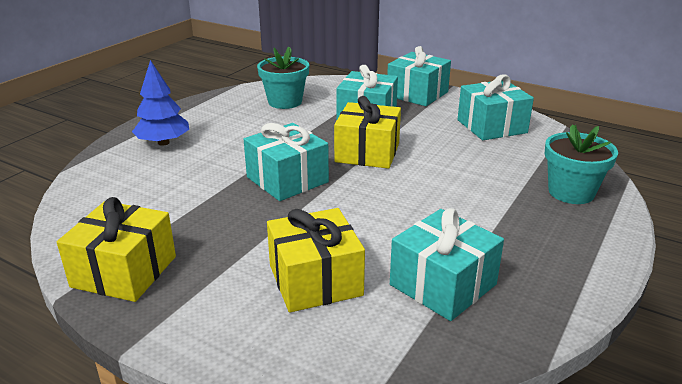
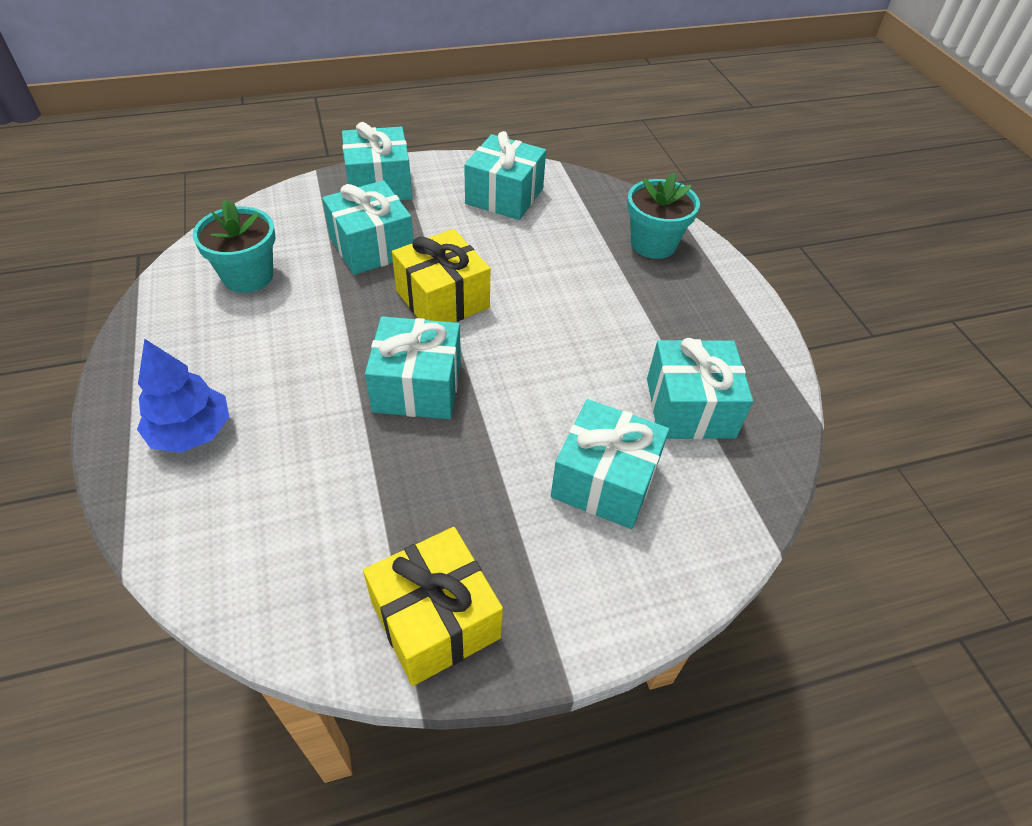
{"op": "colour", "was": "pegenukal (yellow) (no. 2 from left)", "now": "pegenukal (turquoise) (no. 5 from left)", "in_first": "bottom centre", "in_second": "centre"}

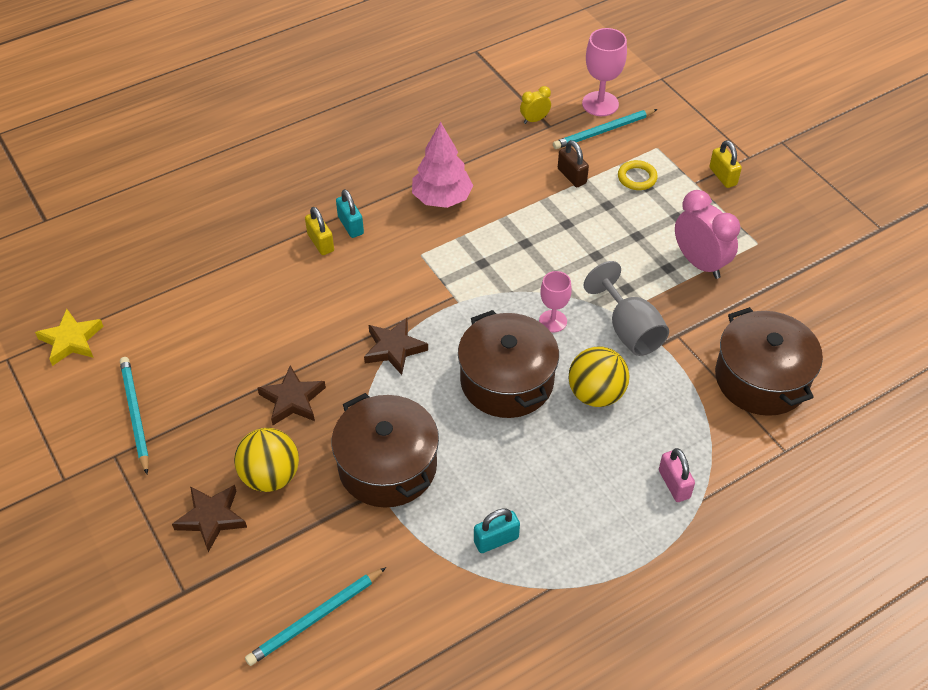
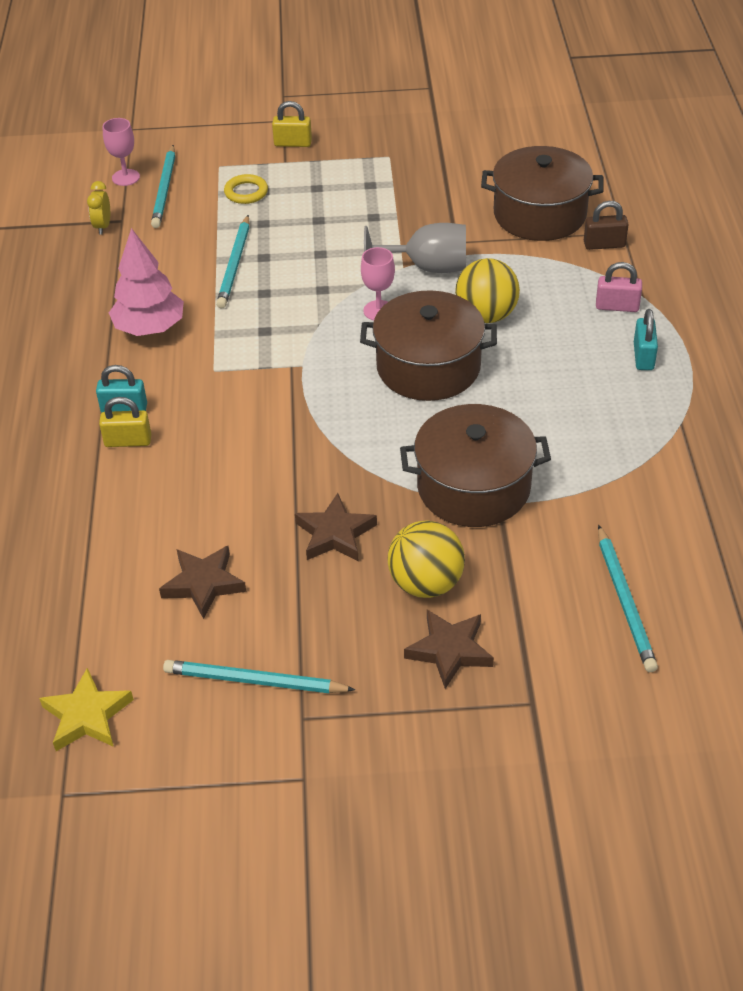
{"op": "relocated", "was": "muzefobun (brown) (no. 3 from left in the first image)", "now": "muzefobun (brown) (no. 1 from left)", "in_first": "centre", "in_second": "middle left"}
{"op": "relocated", "was": "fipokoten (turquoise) (no. 2 from left)", "in_first": "bottom centre", "in_second": "middle right"}
{"op": "relocated", "was": "fipokoten (brown)", "in_first": "top centre", "in_second": "top right"}
{"op": "size", "was": "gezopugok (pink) (no. 2 from left in the first image)", "in_first": "top centre", "in_second": "top left", "ratio": 0.66}
{"op": "missing", "was": "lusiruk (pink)", "in_first": "middle right"}
{"op": "appeared", "now": "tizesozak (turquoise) (no. 2 from left)", "in_second": "top left"}

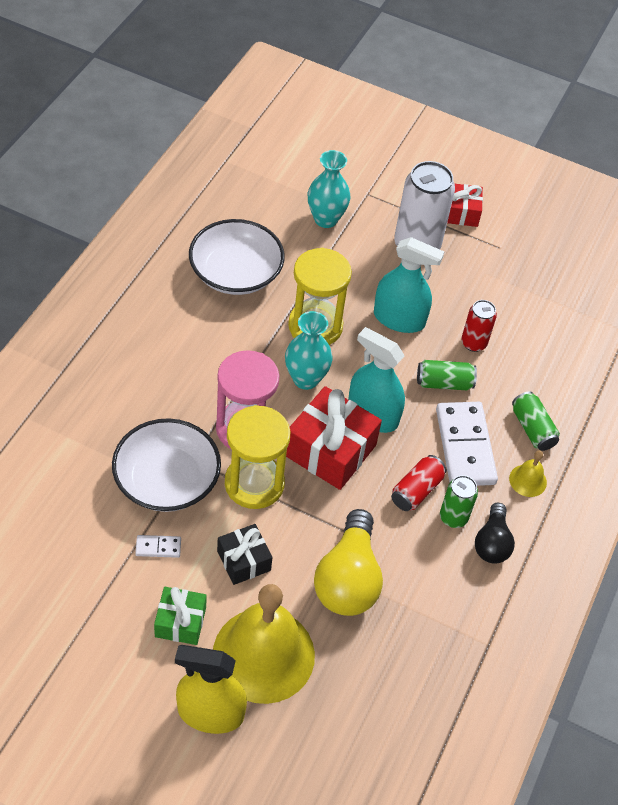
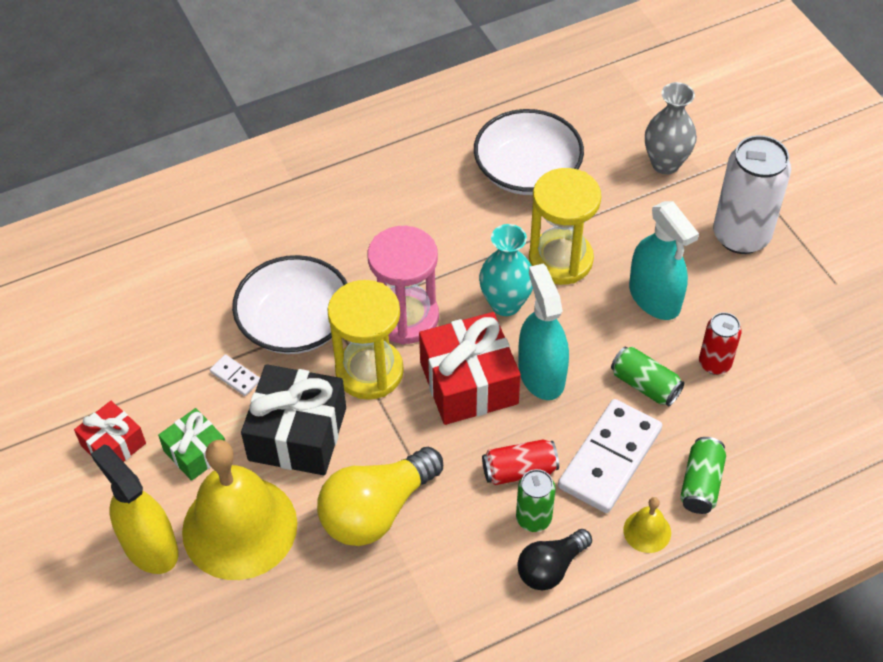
{"op": "size", "was": "pegenukal (black)", "in_first": "bottom centre", "in_second": "middle left", "ratio": 1.74}
{"op": "colour", "was": "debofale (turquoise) (no. 2 from left)", "now": "debofale (grey)", "in_first": "top centre", "in_second": "top right"}
{"op": "relocated", "was": "pegenukal (red) (no. 2 from left in the first image)", "now": "pegenukal (red) (no. 1 from left)", "in_first": "top right", "in_second": "middle left"}

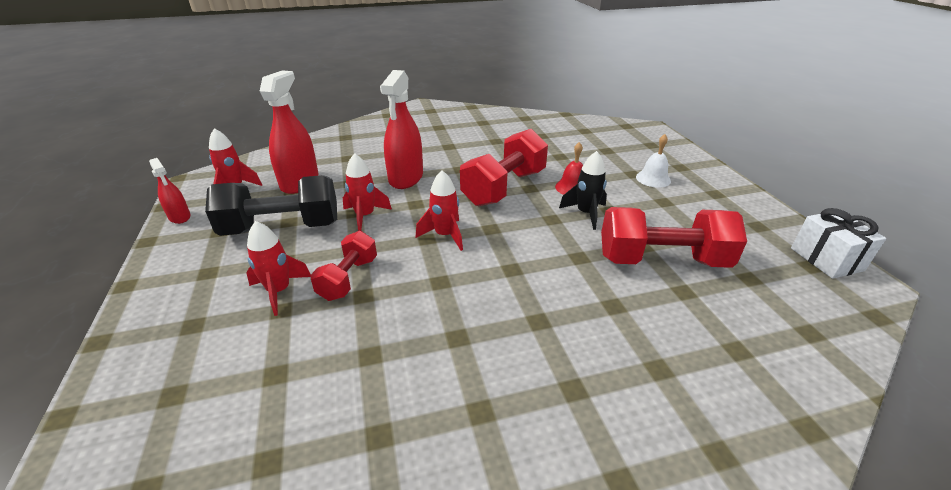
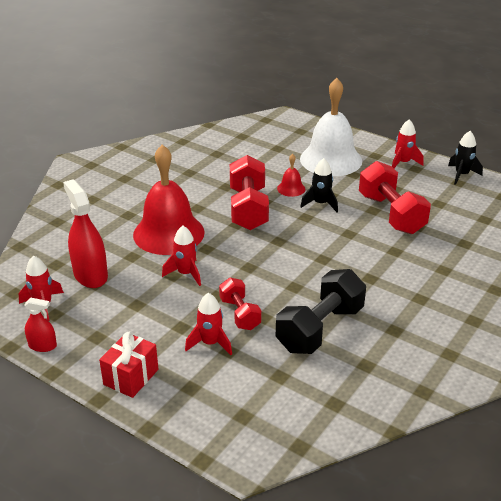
{"op": "relocated", "was": "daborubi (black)", "in_first": "middle left", "in_second": "centre"}
{"op": "exchanged", "was": "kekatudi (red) (no. 3 from left)", "now": "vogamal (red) (no. 1 from left)", "in_first": "top centre", "in_second": "centre"}
{"op": "relocated", "was": "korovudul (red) (no. 4 from left)", "in_first": "centre", "in_second": "top right"}
{"op": "spun", "was": "daborubi (red) (no. 3 from left)", "in_first": "middle right", "in_second": "middle right", "clockwise": -75}
{"op": "size", "was": "vogamal (white)", "in_first": "top right", "in_second": "top centre", "ratio": 2.32}
{"op": "exchanged", "was": "pegenukal (white)", "now": "korovudul (black) (no. 2 from left)", "in_first": "middle right", "in_second": "top right"}
{"op": "appeared", "now": "pegenukal (red)", "in_second": "bottom left"}

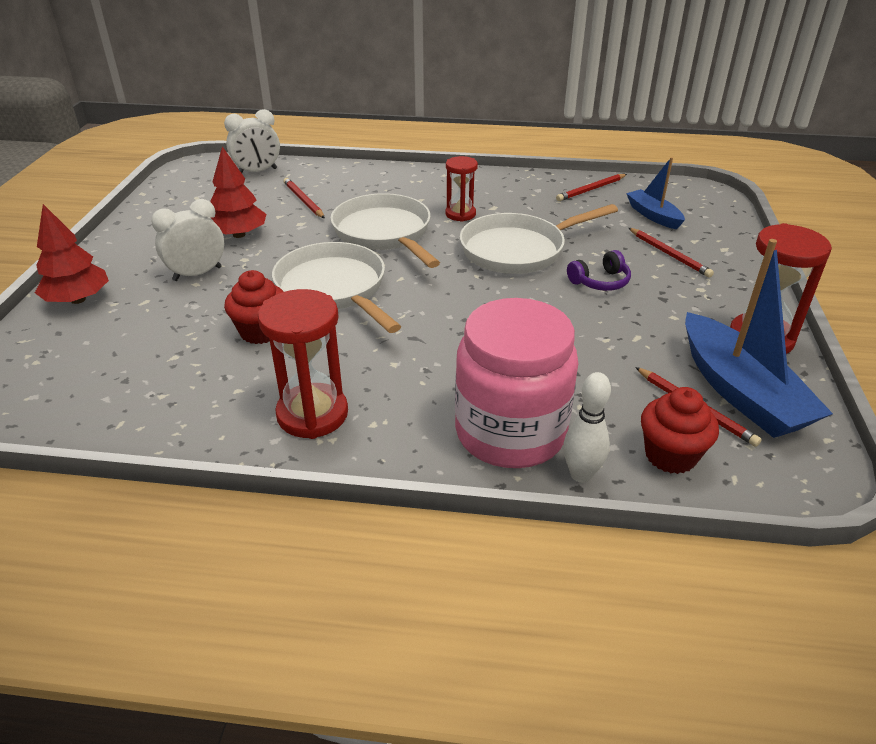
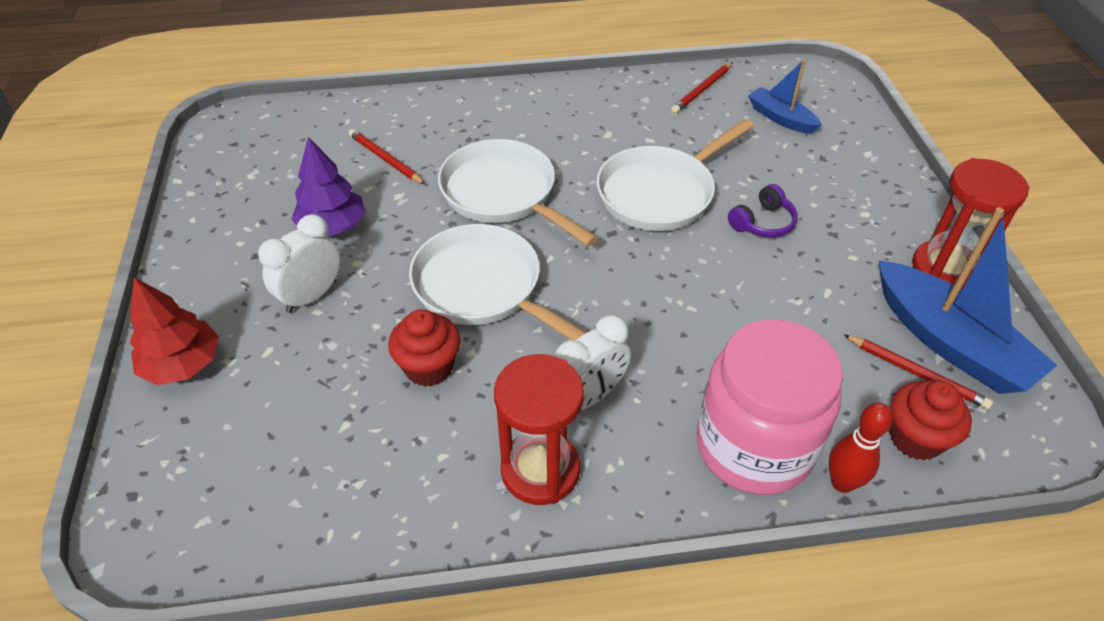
{"op": "colour", "was": "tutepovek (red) (no. 2 from left)", "now": "tutepovek (purple)", "in_first": "top left", "in_second": "top left"}
{"op": "relocated", "was": "lusiruk (white) (no. 2 from left)", "in_first": "top left", "in_second": "centre"}
{"op": "missing", "was": "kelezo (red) (no. 2 from left)", "in_first": "top centre"}
{"op": "colour", "was": "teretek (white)", "now": "teretek (red)", "in_first": "middle right", "in_second": "bottom right"}
{"op": "missing", "was": "tizesozak (red) (no. 3 from left)", "in_first": "middle right"}

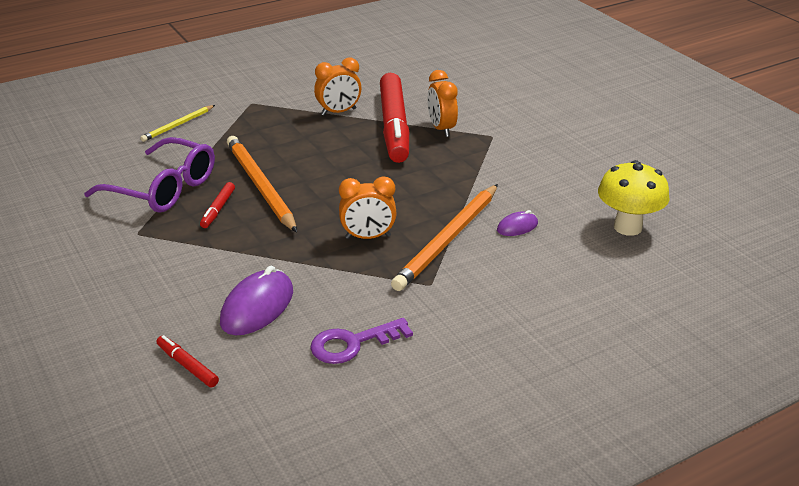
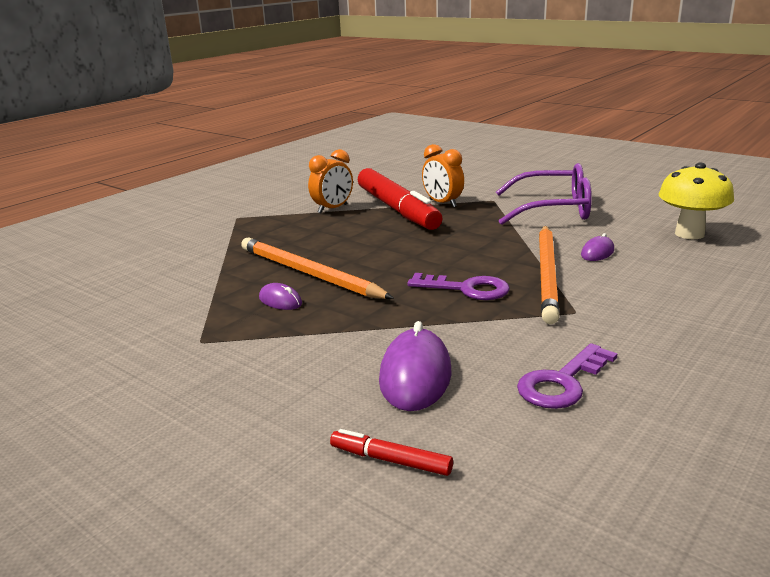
{"op": "relocated", "was": "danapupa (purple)", "in_first": "middle left", "in_second": "middle right"}
{"op": "missing", "was": "tizesozak (yellow)", "in_first": "top left"}
{"op": "exchanged", "was": "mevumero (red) (no. 2 from left)", "now": "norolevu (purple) (no. 1 from left)", "in_first": "middle left", "in_second": "centre"}
{"op": "exchanged", "was": "lusiruk (orange) (no. 2 from left)", "now": "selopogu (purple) (no. 1 from left)", "in_first": "centre", "in_second": "centre"}

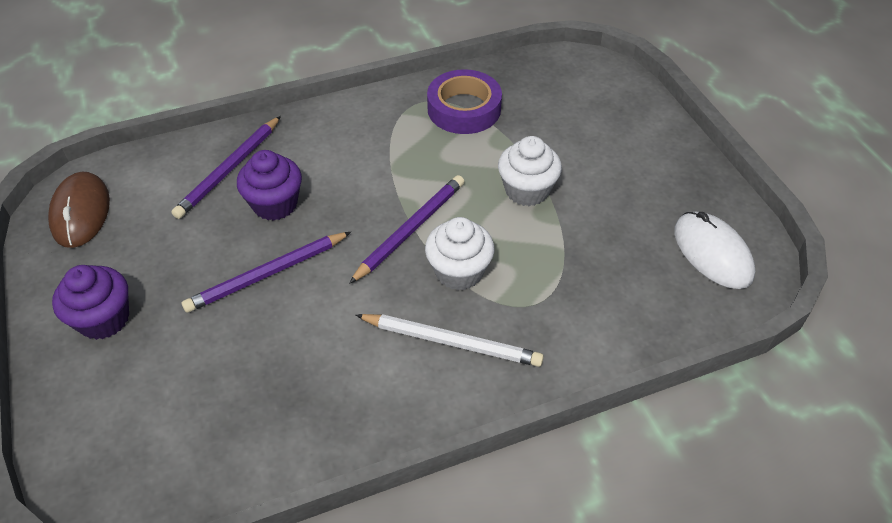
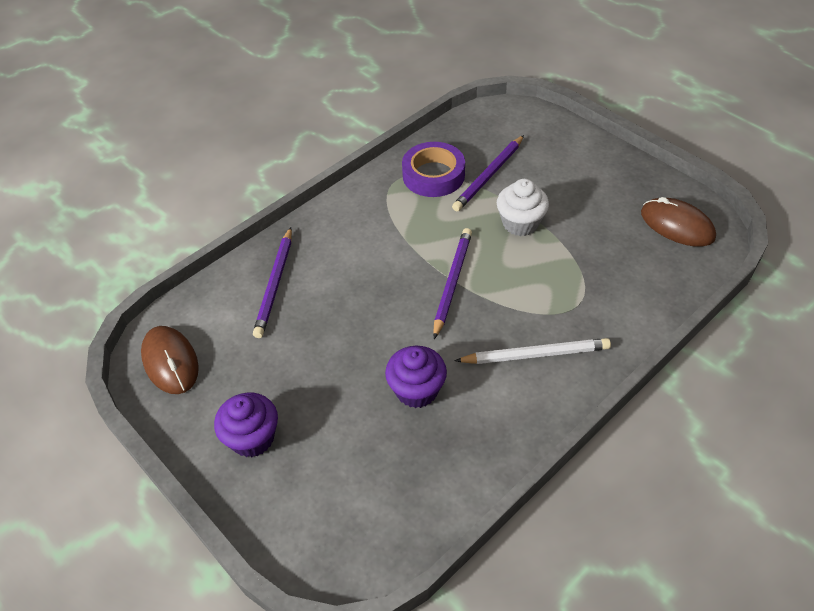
{"op": "relocated", "was": "tizesozak (purple) (no. 2 from left in the first image)", "now": "tizesozak (purple) (no. 3 from left)", "in_first": "middle left", "in_second": "top centre"}
{"op": "relocated", "was": "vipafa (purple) (no. 2 from left)", "in_first": "middle left", "in_second": "centre"}
{"op": "missing", "was": "vipafa (white) (no. 1 from left)", "in_first": "centre"}
{"op": "colour", "was": "norolevu (white)", "now": "norolevu (brown) (no. 2 from left)", "in_first": "middle right", "in_second": "middle right"}

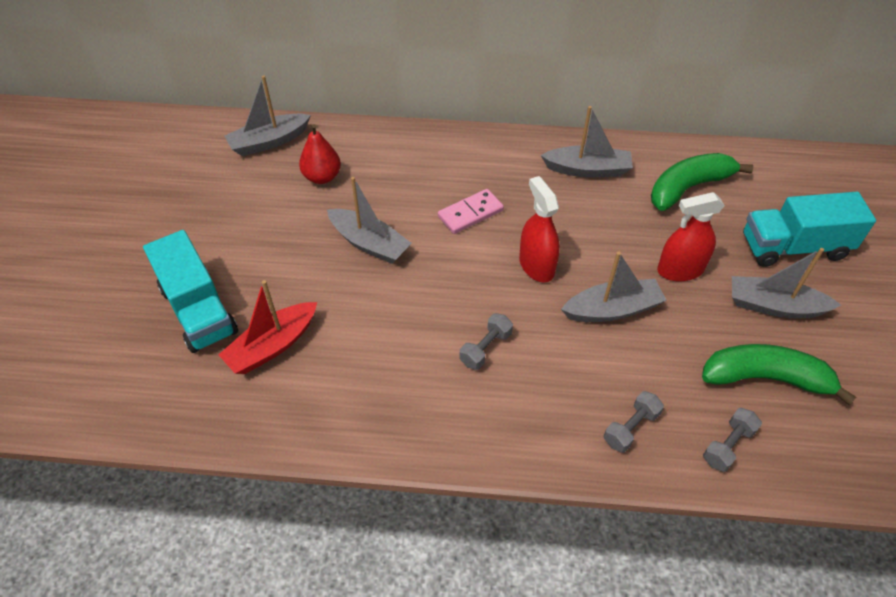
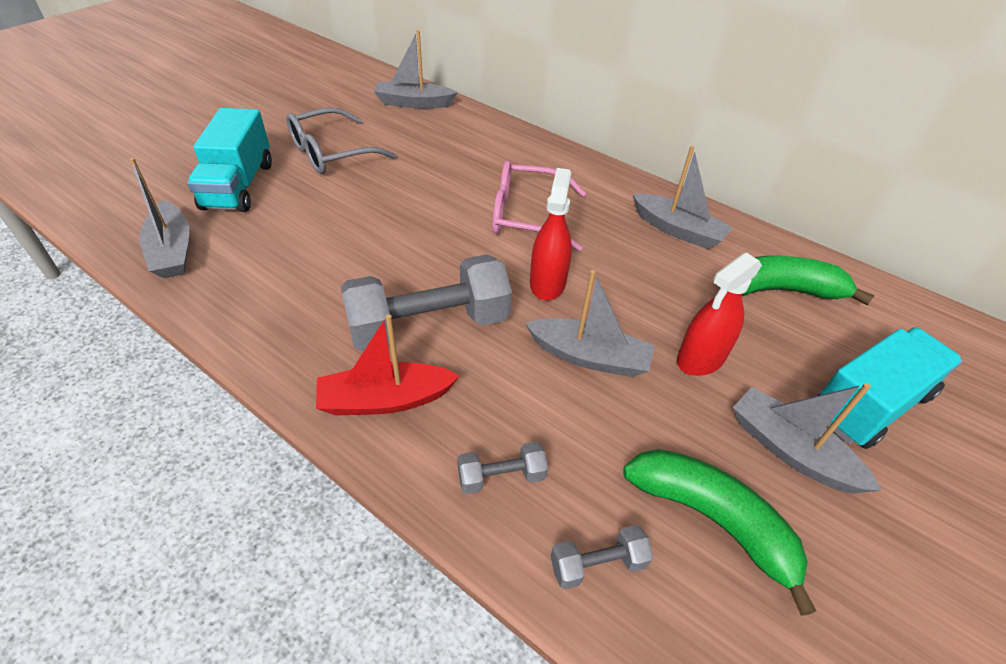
{"op": "relocated", "was": "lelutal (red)", "in_first": "middle left", "in_second": "centre"}
{"op": "missing", "was": "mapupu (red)", "in_first": "top centre"}
{"op": "relocated", "was": "lelutal (grey) (no. 2 from left in the first image)", "now": "lelutal (grey) (no. 1 from left)", "in_first": "centre", "in_second": "top left"}
{"op": "exchanged", "was": "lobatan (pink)", "now": "danapupa (pink)", "in_first": "centre", "in_second": "top centre"}
{"op": "size", "was": "daborubi (grey) (no. 1 from left)", "in_first": "centre", "in_second": "centre", "ratio": 2.23}
{"op": "spun", "was": "kekatudi (red) (no. 2 from left)", "in_first": "middle right", "in_second": "middle right", "clockwise": -60}
{"op": "spun", "was": "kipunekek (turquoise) (no. 2 from left)", "in_first": "middle right", "in_second": "middle right", "clockwise": 120}
{"op": "appeared", "now": "danapupa (grey)", "in_second": "top centre"}

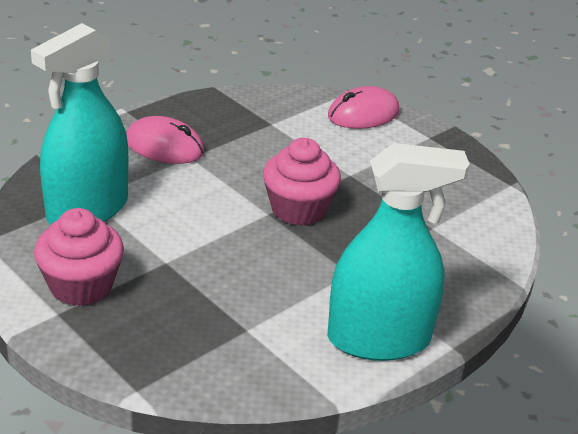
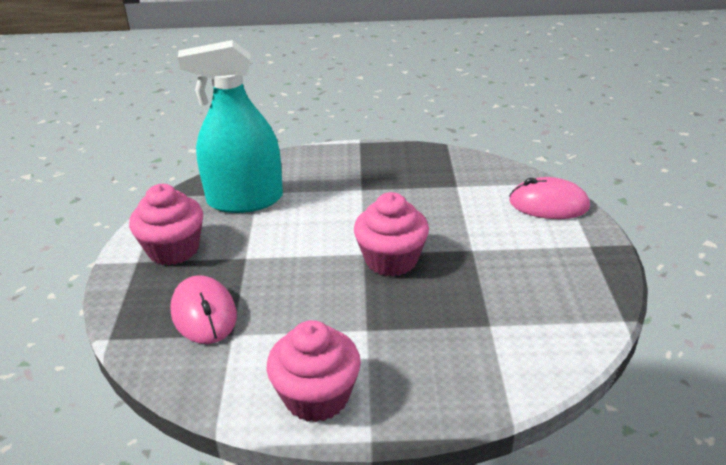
{"op": "relocated", "was": "norolevu (pink) (no. 1 from left)", "in_first": "top left", "in_second": "middle left"}
{"op": "exchanged", "was": "kekatudi (turquoise) (no. 2 from left)", "now": "vipafa (pink) (no. 2 from left)", "in_first": "middle right", "in_second": "bottom centre"}

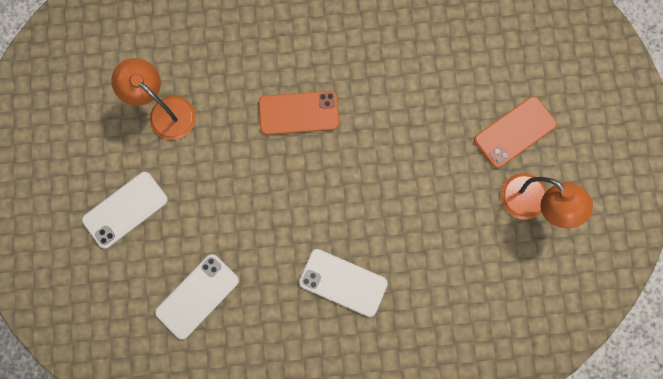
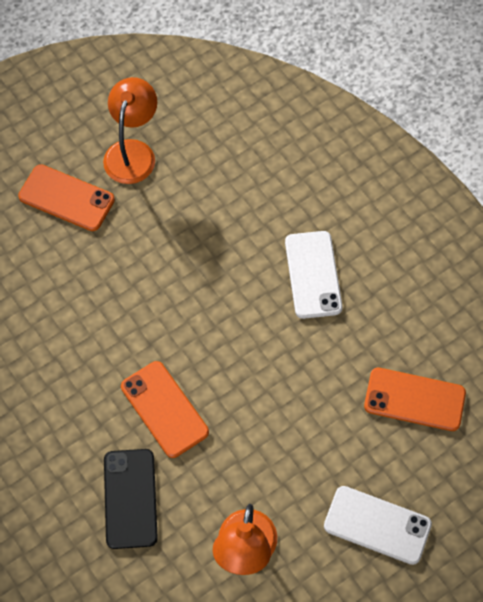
{"op": "colour", "was": "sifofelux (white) (no. 2 from left)", "now": "sifofelux (orange) (no. 3 from left)", "in_first": "bottom left", "in_second": "middle right"}
{"op": "appeared", "now": "sifofelux (black)", "in_second": "bottom left"}

